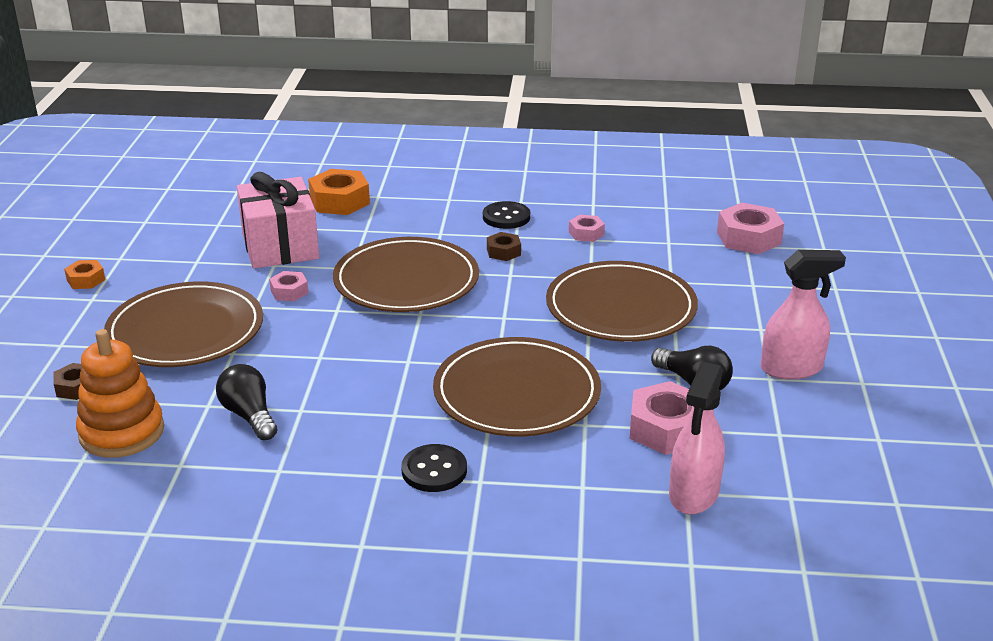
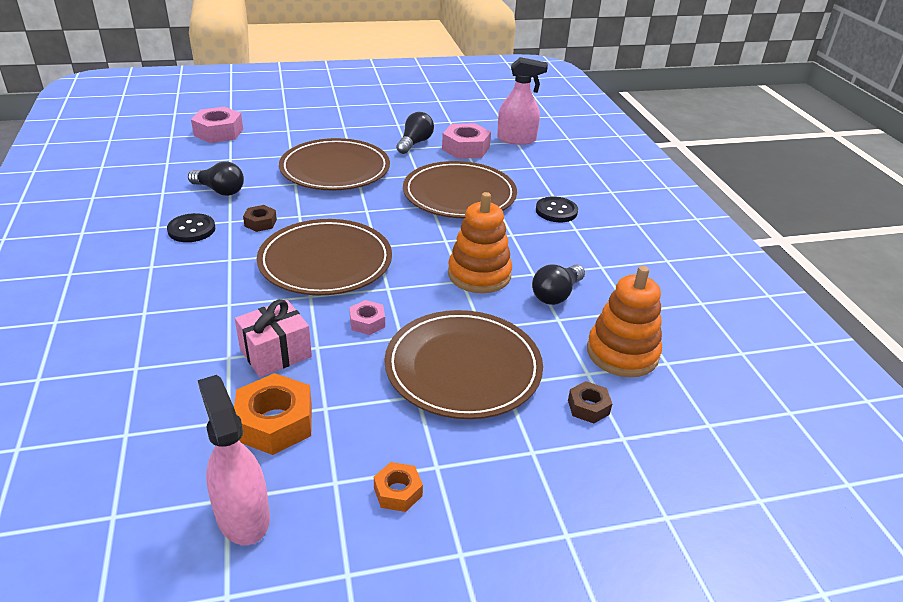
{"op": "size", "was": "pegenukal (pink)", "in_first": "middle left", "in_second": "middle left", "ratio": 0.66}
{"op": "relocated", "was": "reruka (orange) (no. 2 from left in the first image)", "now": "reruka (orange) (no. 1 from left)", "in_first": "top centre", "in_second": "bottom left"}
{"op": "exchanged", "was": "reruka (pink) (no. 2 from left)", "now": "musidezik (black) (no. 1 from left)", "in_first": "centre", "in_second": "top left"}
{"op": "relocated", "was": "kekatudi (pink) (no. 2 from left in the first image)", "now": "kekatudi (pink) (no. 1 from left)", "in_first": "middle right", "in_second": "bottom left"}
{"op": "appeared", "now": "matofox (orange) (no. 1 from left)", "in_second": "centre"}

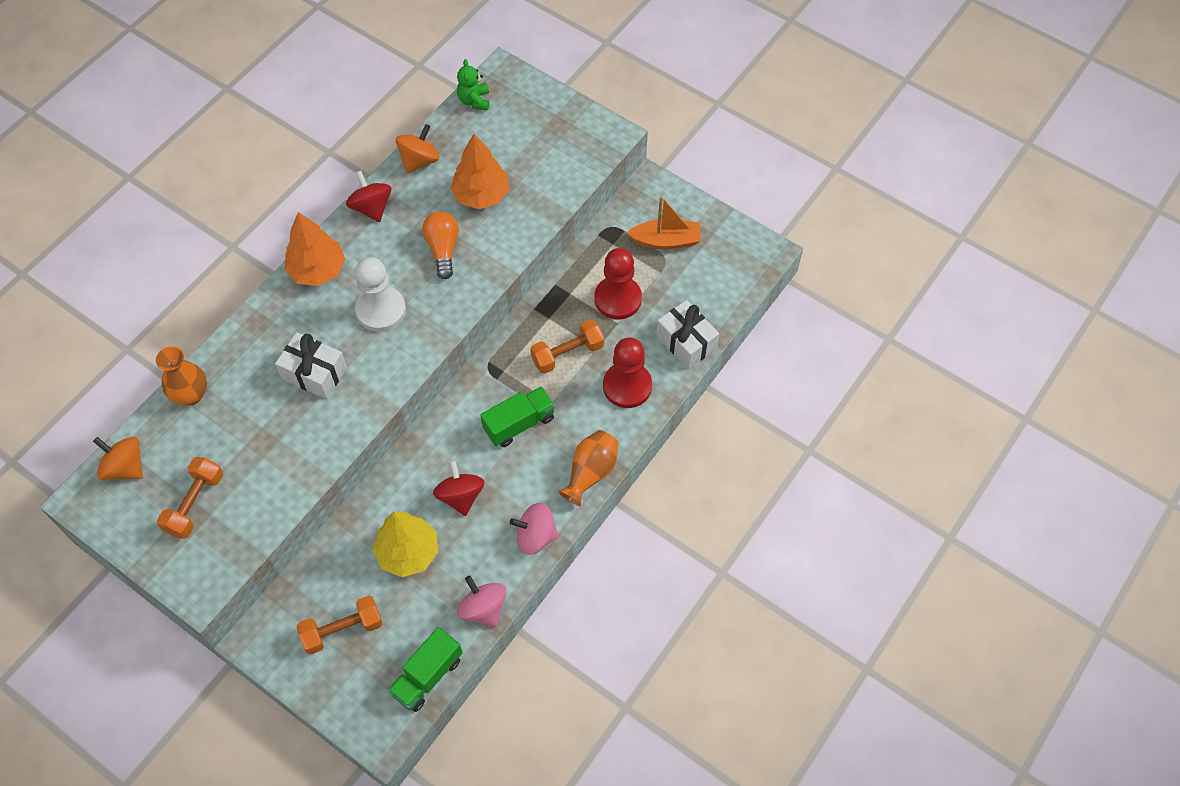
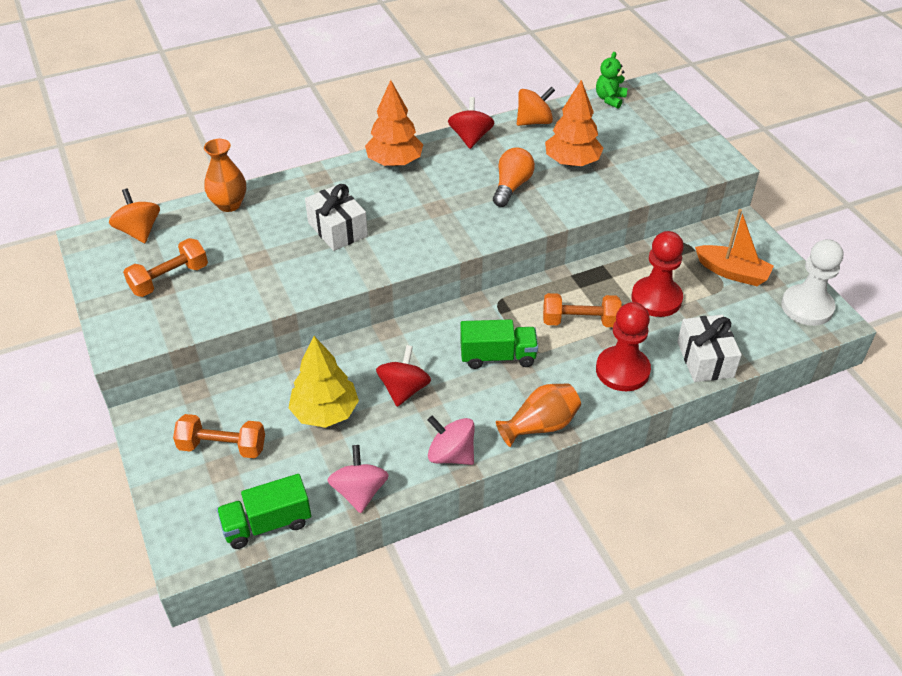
{"op": "relocated", "was": "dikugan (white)", "in_first": "middle left", "in_second": "middle right"}

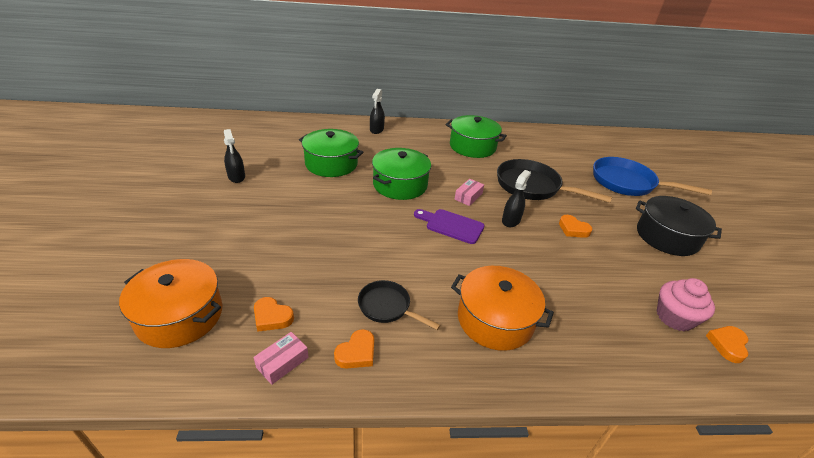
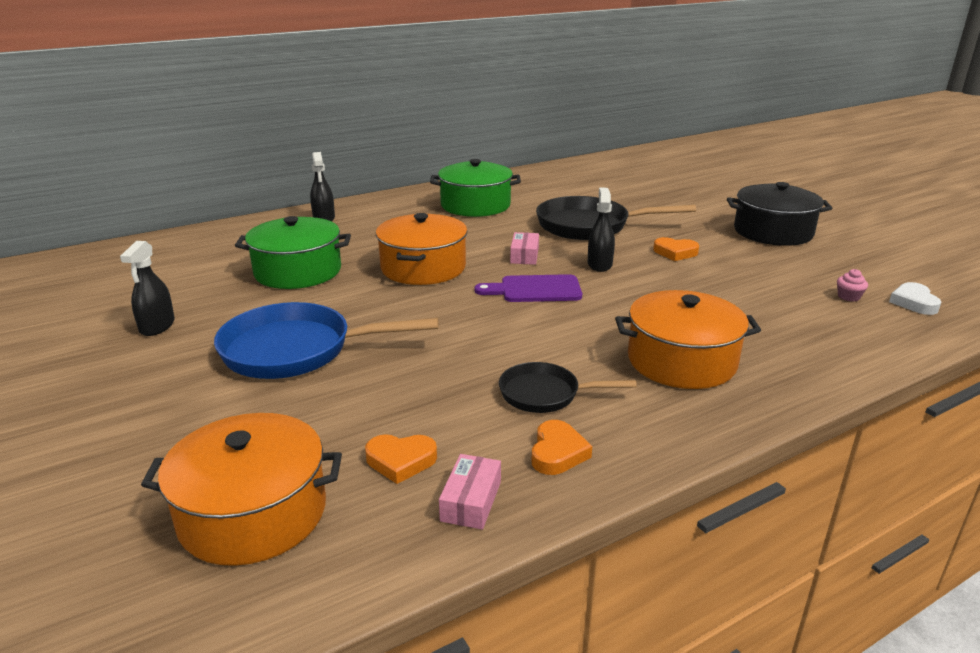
{"op": "spun", "was": "kekatudi (black) (no. 1 from left)", "in_first": "middle left", "in_second": "middle left", "clockwise": 60}
{"op": "colour", "was": "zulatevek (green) (no. 2 from left)", "now": "zulatevek (orange) (no. 2 from left)", "in_first": "centre", "in_second": "centre"}
{"op": "relocated", "was": "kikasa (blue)", "in_first": "middle right", "in_second": "middle left"}
{"op": "size", "was": "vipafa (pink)", "in_first": "middle right", "in_second": "middle right", "ratio": 0.47}
{"op": "colour", "was": "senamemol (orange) (no. 4 from left)", "now": "senamemol (white)", "in_first": "bottom right", "in_second": "middle right"}

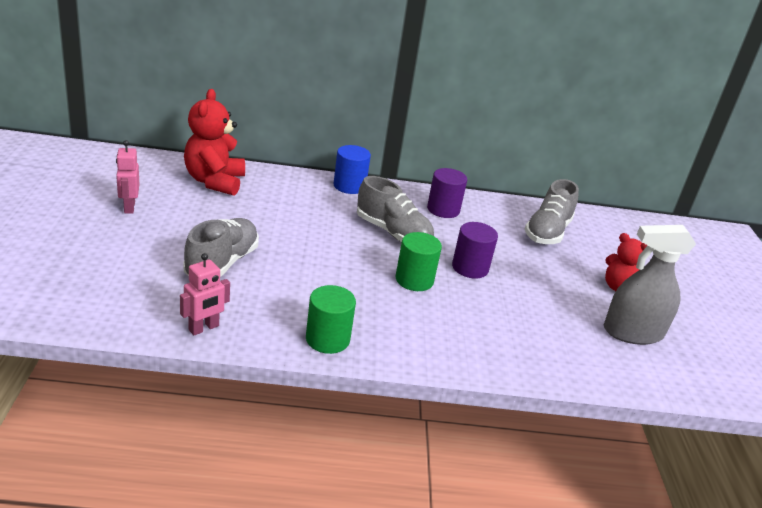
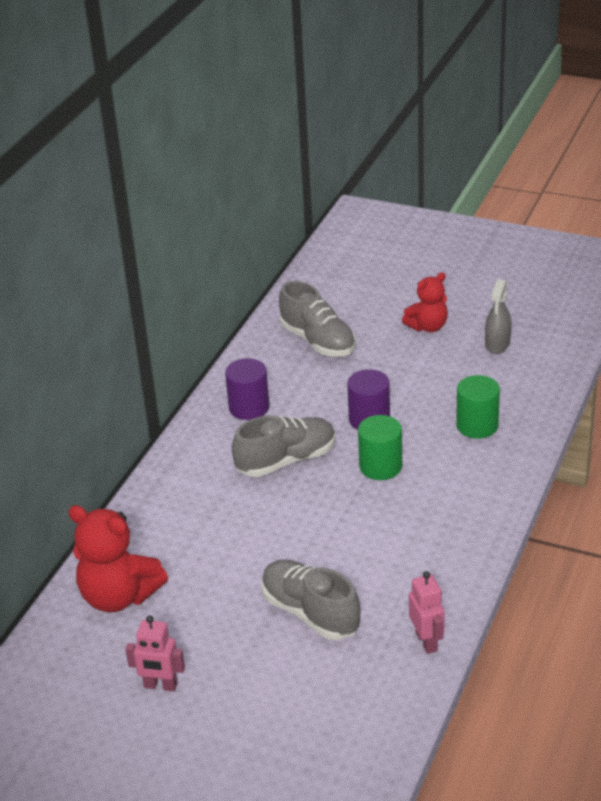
{"op": "relocated", "was": "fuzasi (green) (no. 1 from left in the first image)", "now": "fuzasi (green) (no. 2 from left)", "in_first": "centre", "in_second": "middle right"}
{"op": "missing", "was": "fuzasi (blue)", "in_first": "top centre"}
{"op": "size", "was": "kekatudi (grey)", "in_first": "middle right", "in_second": "middle right", "ratio": 0.61}

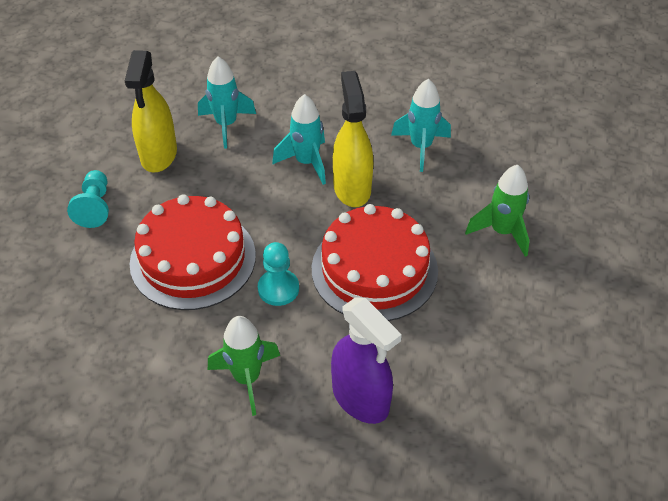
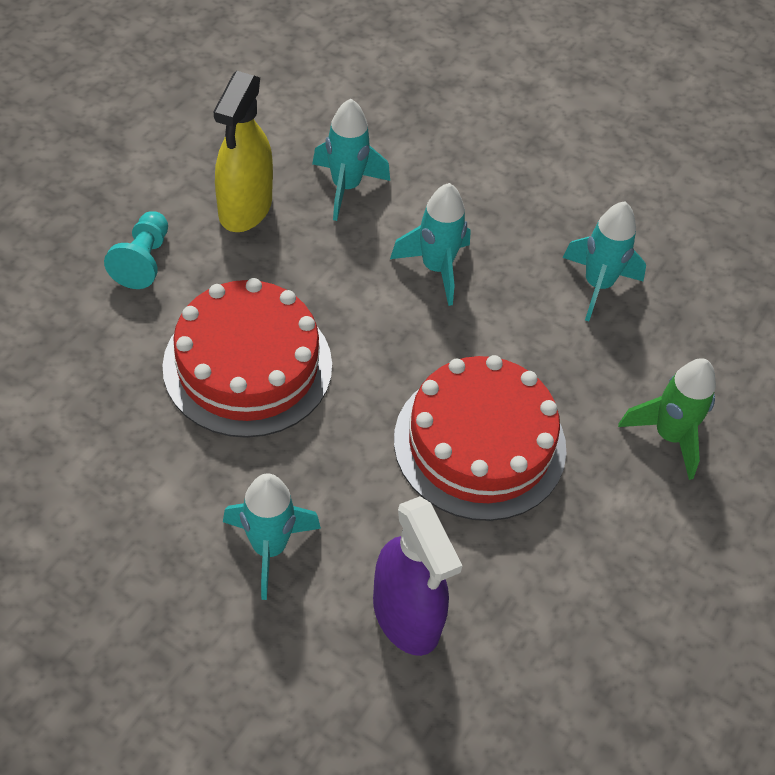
{"op": "colour", "was": "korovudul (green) (no. 1 from left)", "now": "korovudul (turquoise) (no. 1 from left)", "in_first": "bottom centre", "in_second": "bottom centre"}
{"op": "missing", "was": "dikugan (turquoise) (no. 2 from left)", "in_first": "centre"}
{"op": "missing", "was": "kekatudi (yellow) (no. 2 from left)", "in_first": "top centre"}

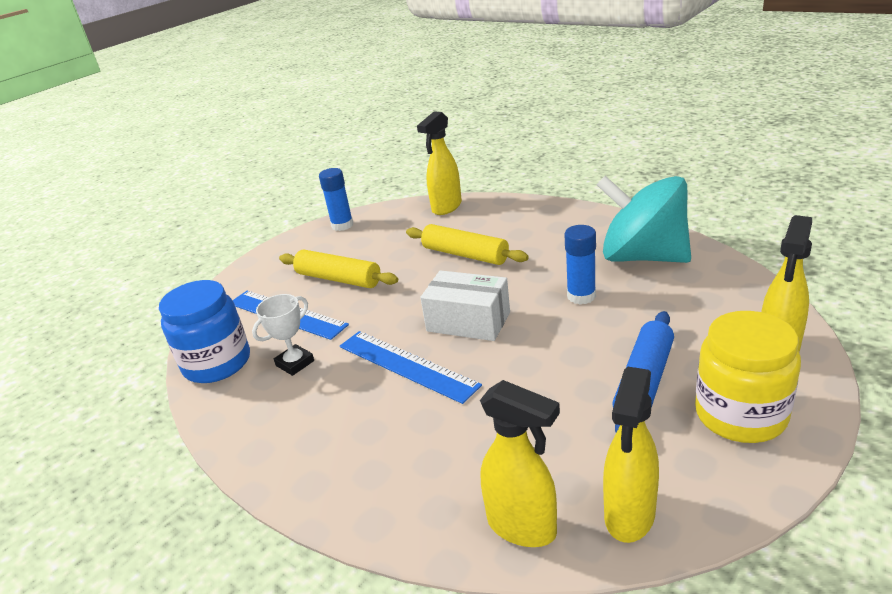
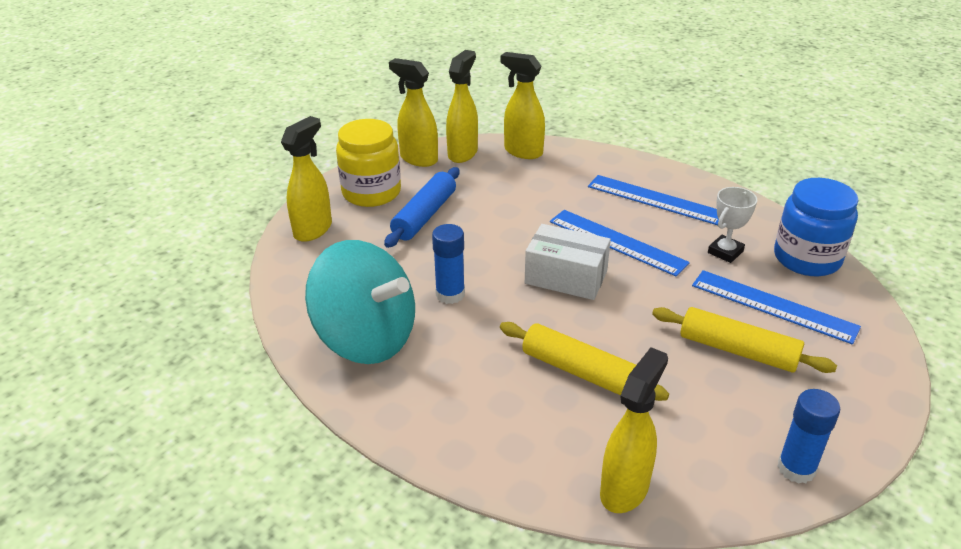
{"op": "appeared", "now": "kekatudi (yellow) (no. 2 from left)", "in_second": "top centre"}
{"op": "appeared", "now": "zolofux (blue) (no. 2 from left)", "in_second": "middle right"}

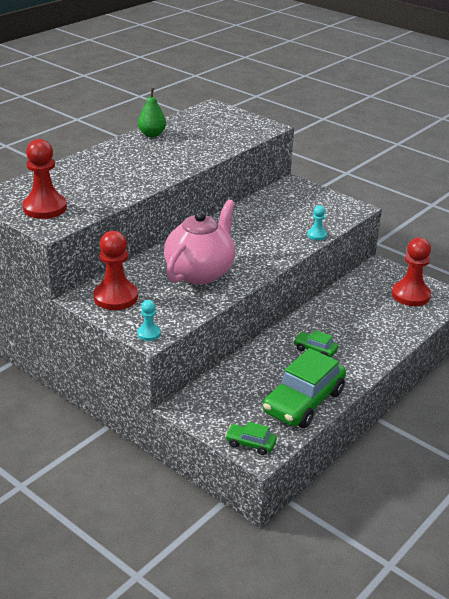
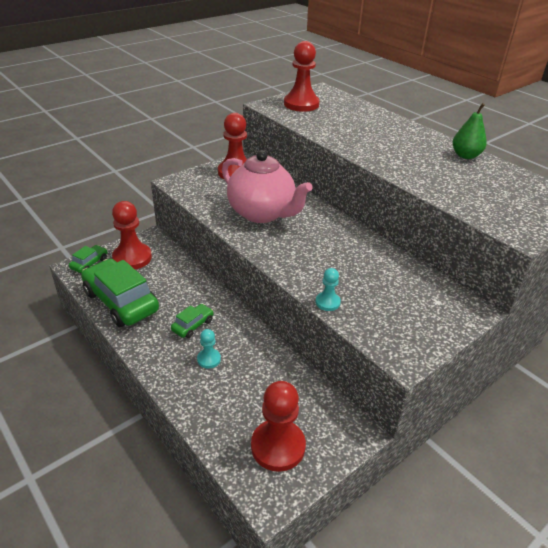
{"op": "relocated", "was": "dikugan (turquoise) (no. 1 from left)", "in_first": "middle left", "in_second": "centre"}
{"op": "appeared", "now": "dikugan (red) (no. 1 from left)", "in_second": "middle left"}

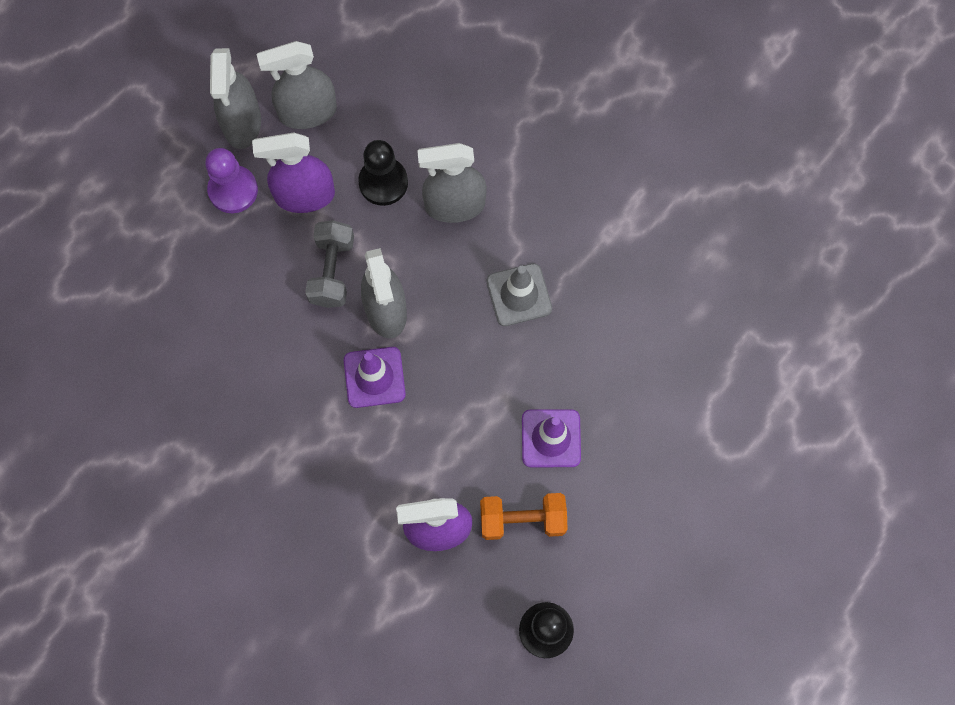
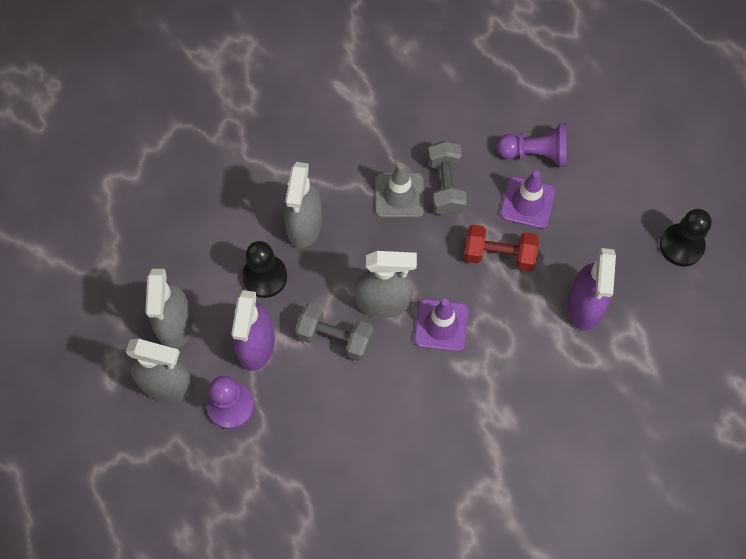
{"op": "missing", "was": "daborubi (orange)", "in_first": "bottom centre"}
{"op": "appeared", "now": "daborubi (grey) (no. 2 from left)", "in_second": "top centre"}
{"op": "appeared", "now": "daborubi (red)", "in_second": "middle right"}
{"op": "appeared", "now": "dikugan (purple) (no. 2 from left)", "in_second": "top right"}

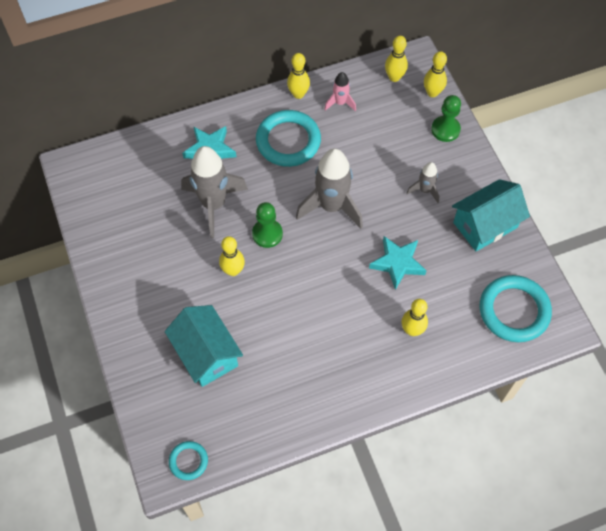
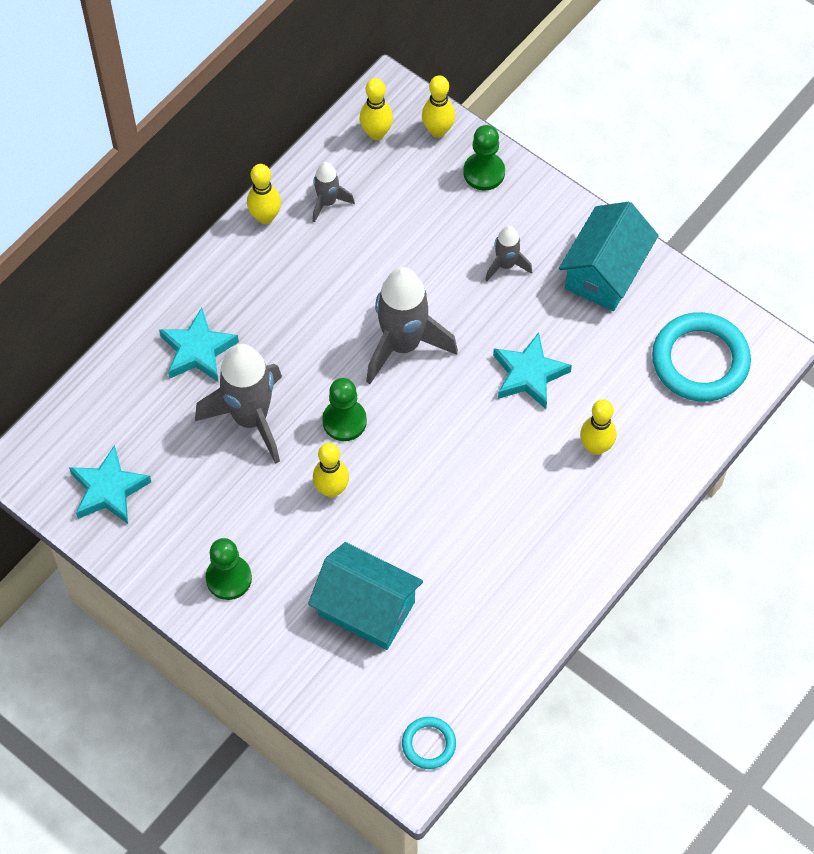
{"op": "missing", "was": "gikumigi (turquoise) (no. 2 from left)", "in_first": "top centre"}
{"op": "colour", "was": "korovudul (pink)", "now": "korovudul (grey) (no. 2 from left)", "in_first": "top centre", "in_second": "top centre"}
{"op": "appeared", "now": "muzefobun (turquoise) (no. 1 from left)", "in_second": "middle left"}
{"op": "appeared", "now": "dikugan (green) (no. 1 from left)", "in_second": "middle left"}

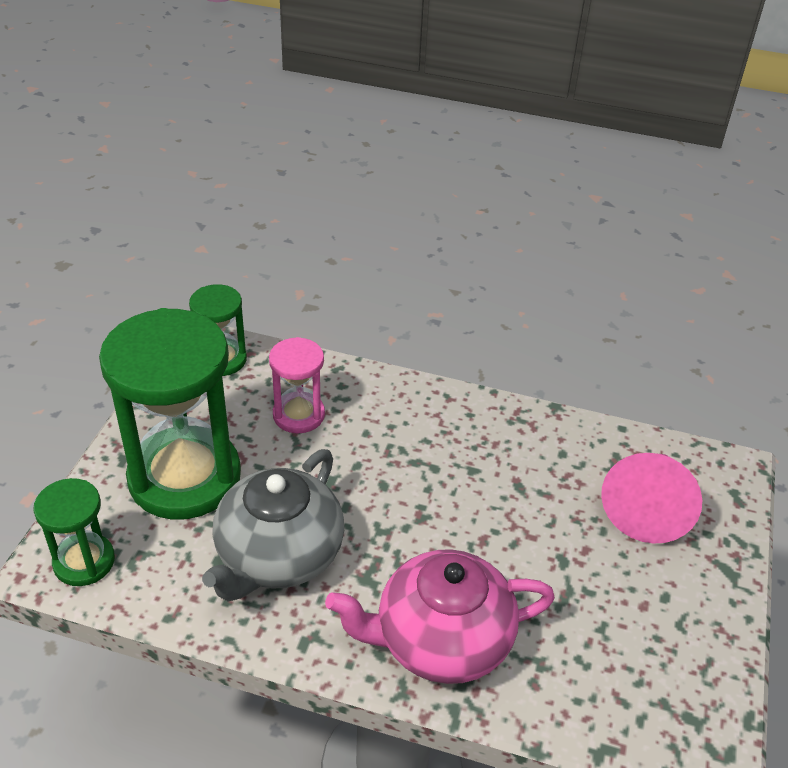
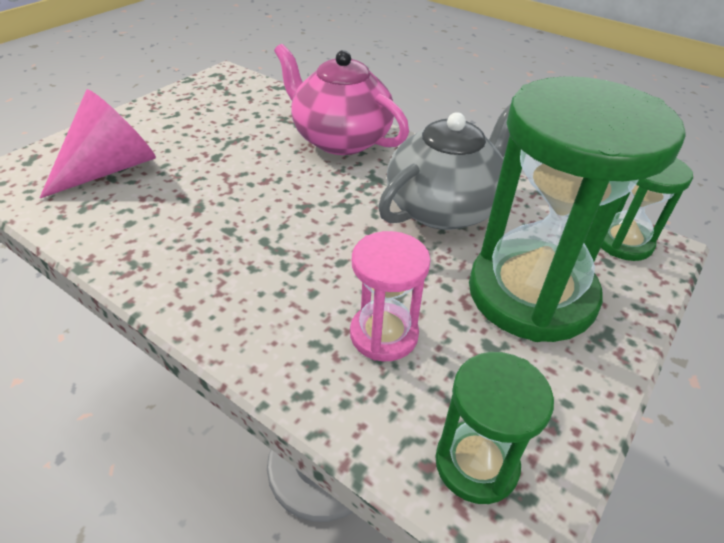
{"op": "spun", "was": "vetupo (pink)", "in_first": "bottom centre", "in_second": "top centre", "clockwise": -150}

